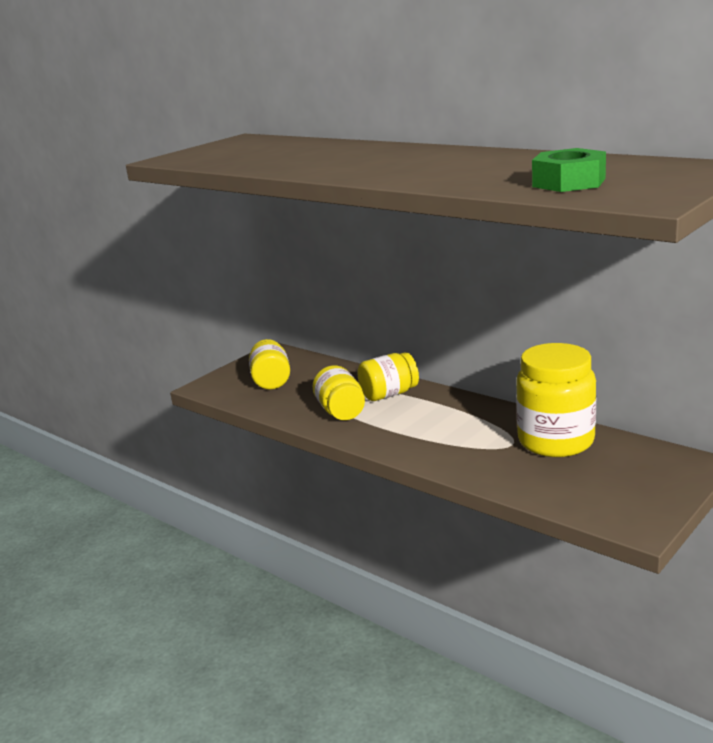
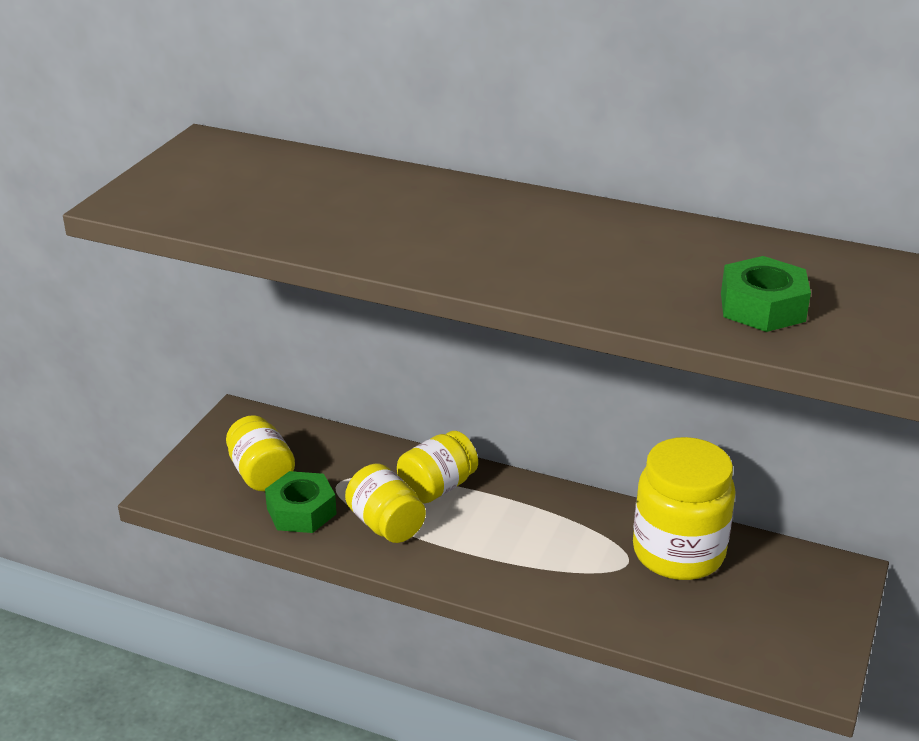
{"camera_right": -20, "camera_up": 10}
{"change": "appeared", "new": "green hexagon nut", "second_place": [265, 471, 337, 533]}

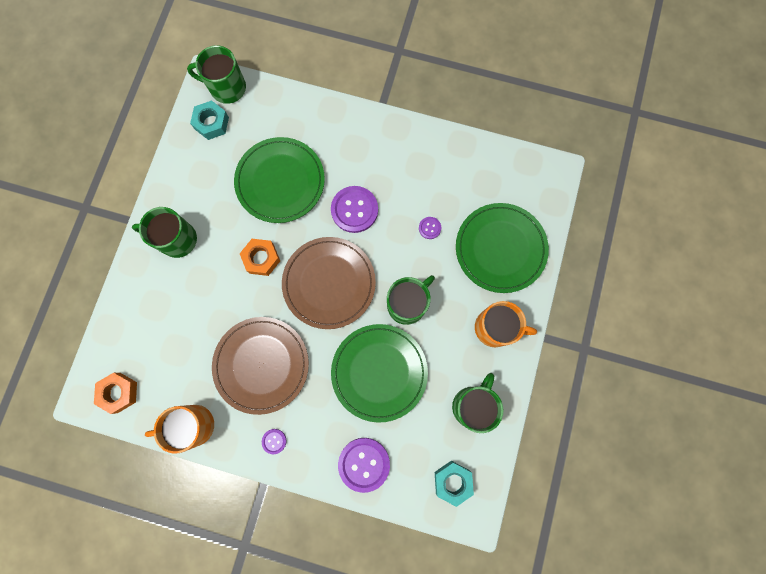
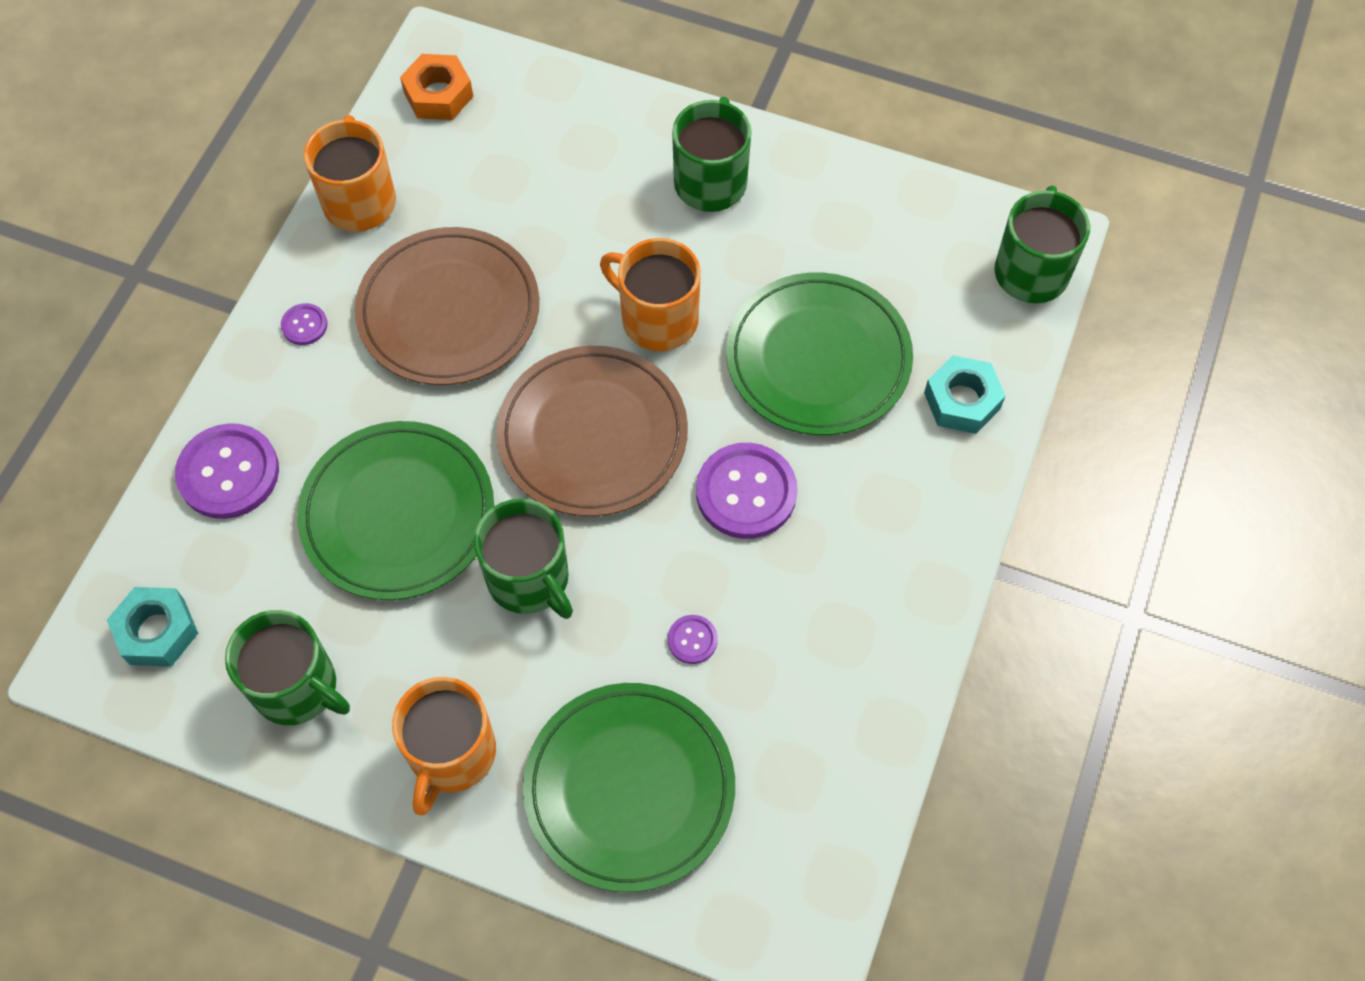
{"camera_right": 95, "camera_up": -15}
{"change": "relocated", "old": "turquoise hexagon nut", "first_place": [190, 100, 229, 140], "second_place": [924, 355, 1006, 434]}
{"change": "exchanged", "old": "bright orange hexagon nut", "new": "bright orange coffee mug", "first_place": [240, 239, 280, 276], "second_place": [600, 238, 701, 351]}

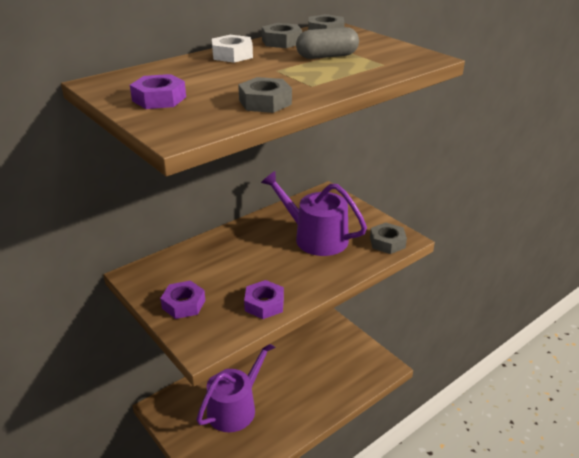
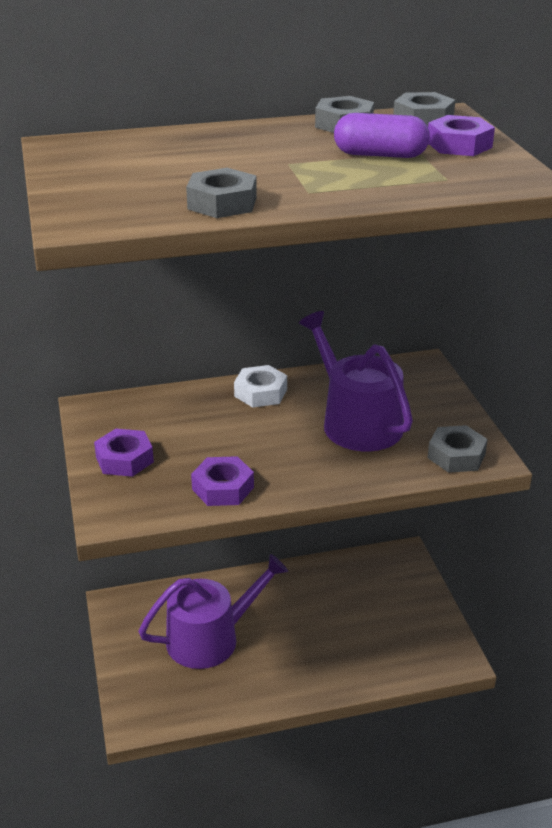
{"camera_right": 25, "camera_up": 0}
{"change": "relocated", "old": "violet hexagon nut", "first_place": [130, 74, 186, 109], "second_place": [428, 115, 495, 156]}
{"change": "relocated", "old": "pure white hexagon nut", "first_place": [212, 35, 253, 63], "second_place": [234, 365, 287, 407]}
{"change": "colour", "old": "ash-grey pill shape", "new": "violet pill shape", "first_place": [296, 27, 359, 59], "second_place": [334, 113, 430, 158]}

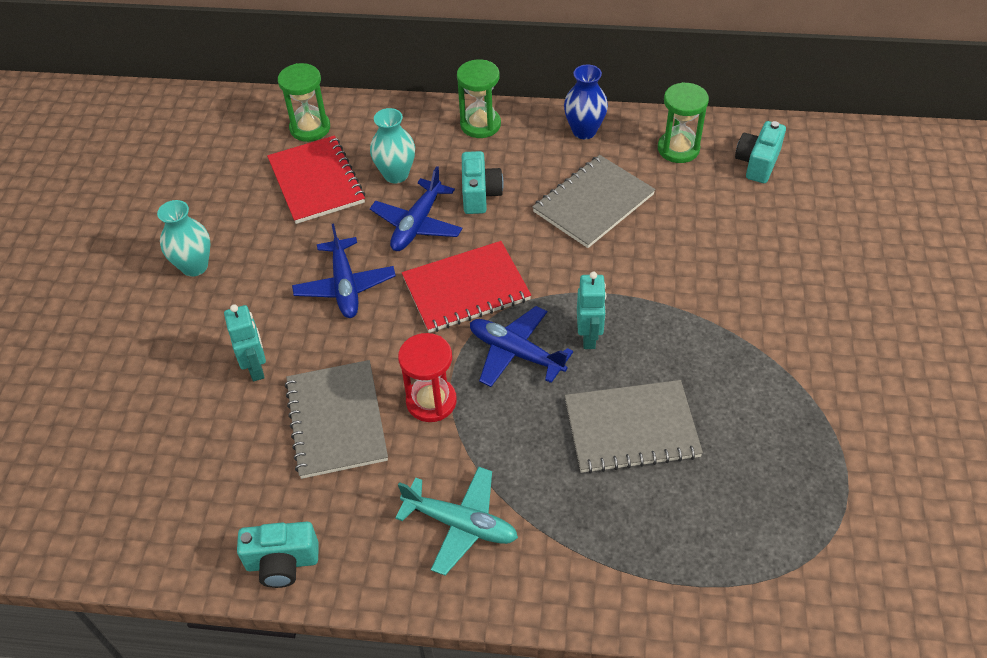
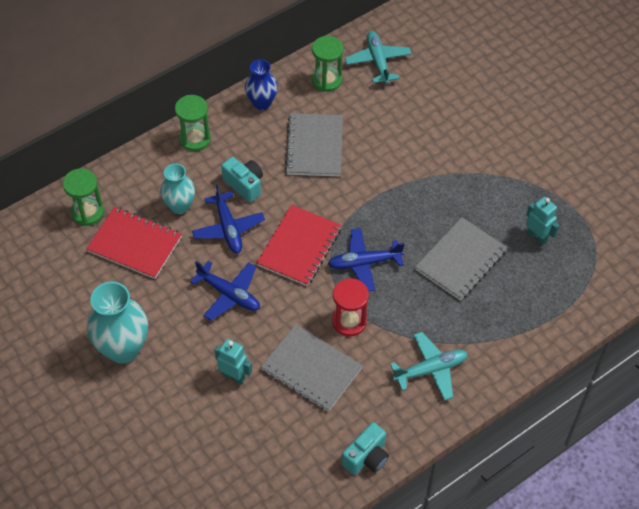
{"camera_right": -45, "camera_up": 5}
{"change": "relocated", "old": "turquoise robot", "first_place": [577, 272, 606, 349], "second_place": [526, 197, 560, 246]}
{"change": "exchanged", "old": "turquoise photo camera", "new": "turquoise aeroplane", "first_place": [735, 121, 786, 183], "second_place": [345, 31, 412, 84]}
{"change": "size", "old": "turquoise tall vase", "first_place": [157, 200, 211, 277], "second_place": [87, 282, 148, 363], "factor": 1.62}

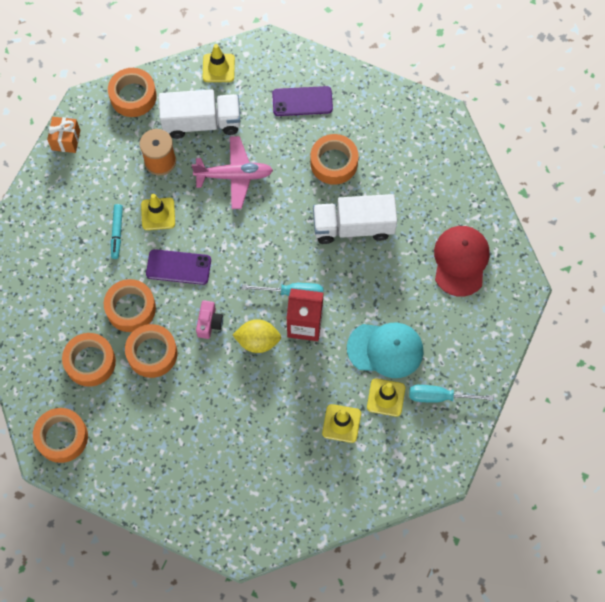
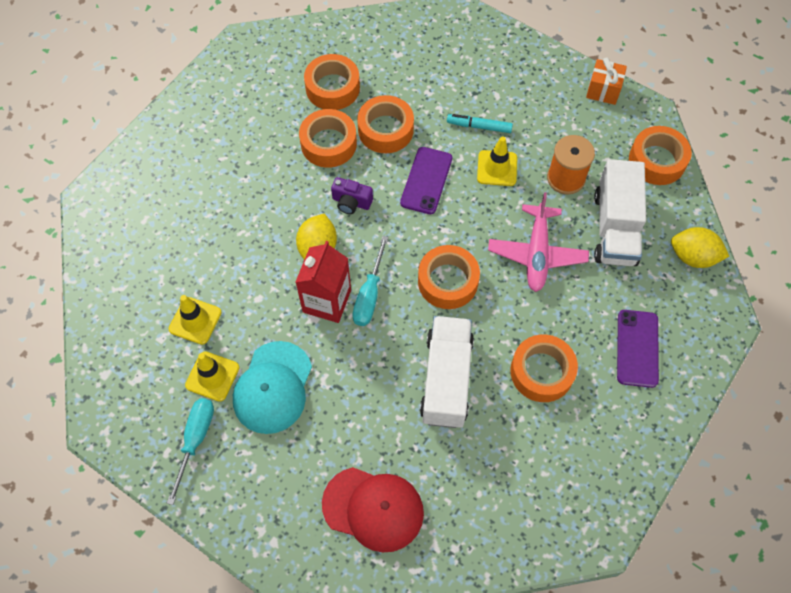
{"camera_right": 100, "camera_up": -5}
{"change": "relocated", "old": "bright orange roll of tape", "first_place": [33, 408, 88, 463], "second_place": [418, 245, 480, 309]}
{"change": "exchanged", "old": "bright yellow safety cone", "new": "bright yellow citrus fruit", "first_place": [203, 44, 235, 82], "second_place": [671, 227, 729, 268]}
{"change": "colour", "old": "pink photo camera", "new": "violet photo camera", "first_place": [196, 300, 223, 339], "second_place": [331, 177, 373, 214]}

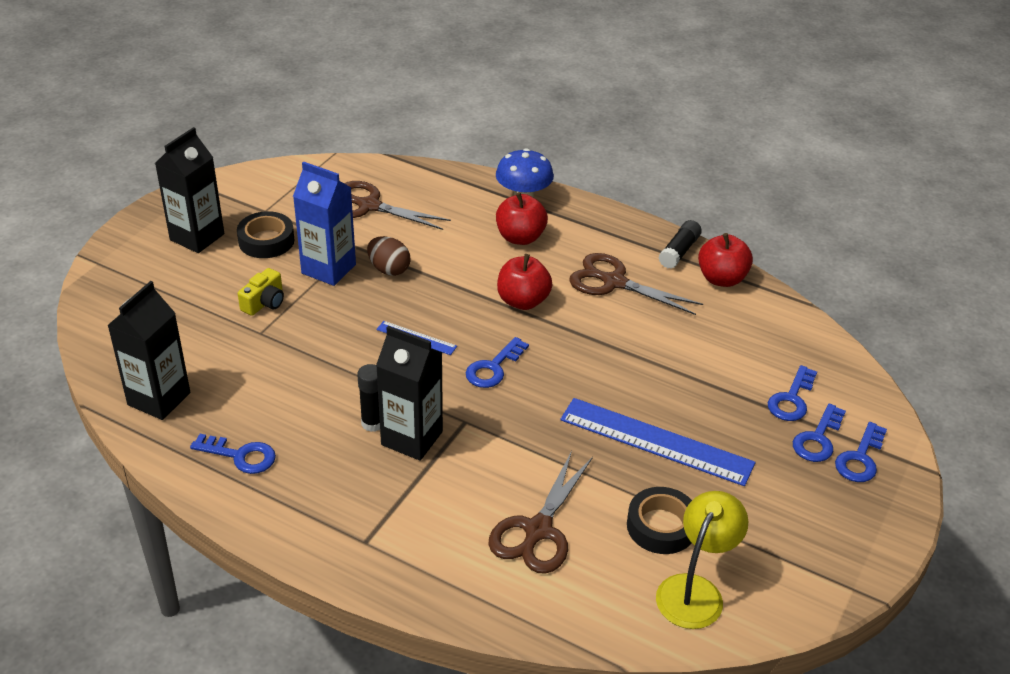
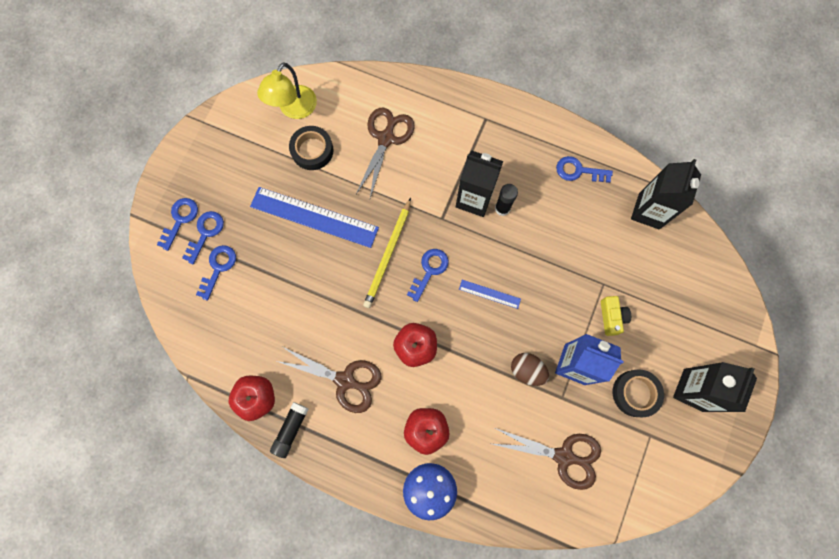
{"camera_right": 175, "camera_up": 35}
{"change": "appeared", "new": "bright yellow pencil", "second_place": [363, 198, 411, 308]}
{"change": "spun", "old": "bright yellow photo camera", "first_place": [238, 268, 284, 316], "second_place": [601, 296, 631, 336], "degrees": 150}

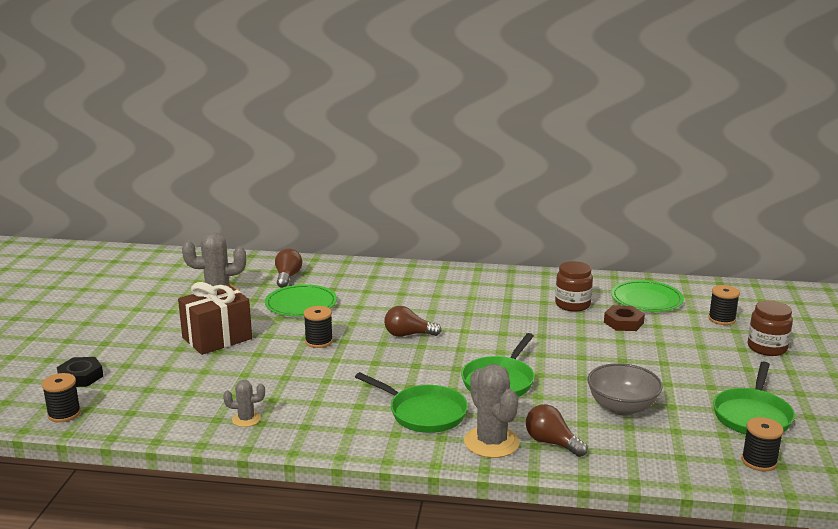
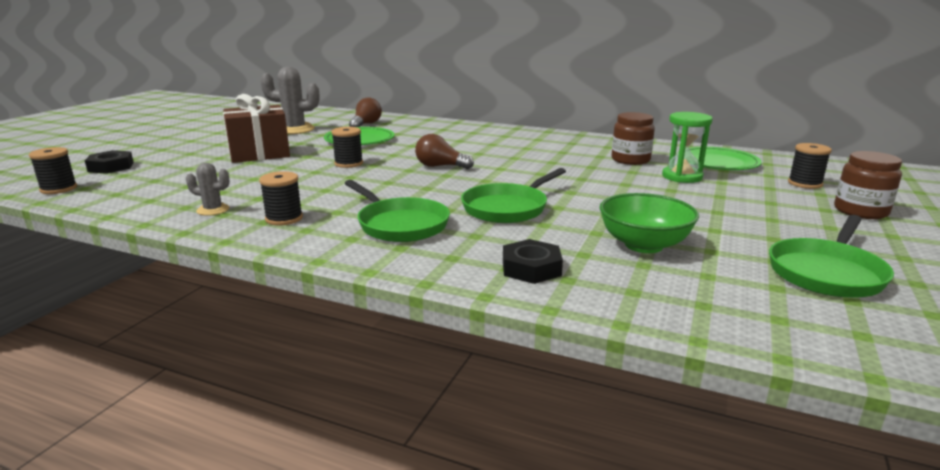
{"camera_right": 15, "camera_up": 0}
{"change": "missing", "old": "ash-grey saguaro cactus", "first_place": [464, 364, 520, 458]}
{"change": "relocated", "old": "ebony spool", "first_place": [742, 417, 784, 471], "second_place": [259, 171, 303, 225]}
{"change": "exchanged", "old": "russet lightbulb", "new": "ebony hexagon nut", "first_place": [526, 404, 588, 457], "second_place": [503, 239, 563, 284]}
{"change": "exchanged", "old": "russet hexagon nut", "new": "green sandglass", "first_place": [604, 305, 645, 331], "second_place": [662, 112, 713, 183]}
{"change": "colour", "old": "ash-grey deep dish", "new": "green deep dish", "first_place": [587, 363, 663, 416], "second_place": [600, 193, 699, 253]}

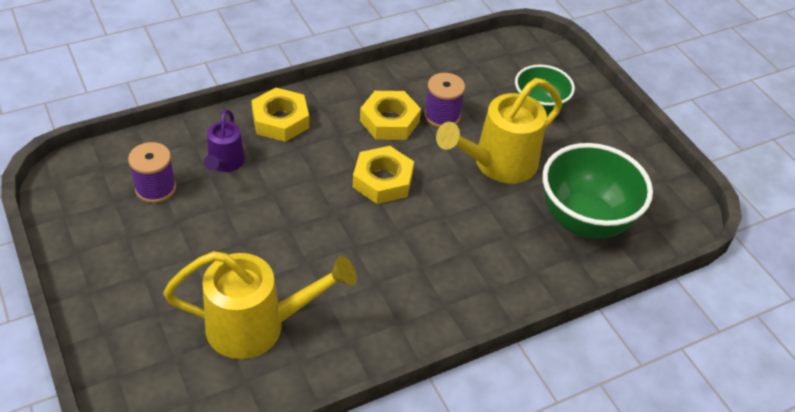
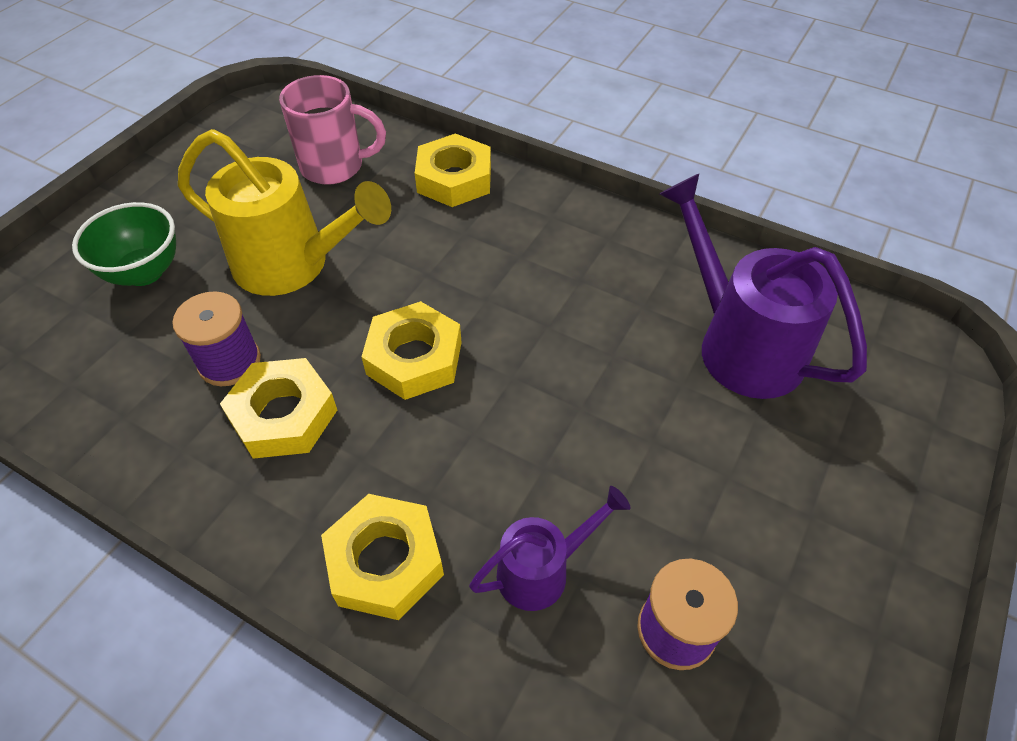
{"camera_right": -120, "camera_up": 5}
{"change": "appeared", "new": "bright yellow hexagon nut", "second_place": [415, 133, 491, 207]}
{"change": "exchanged", "old": "green deep dish", "new": "pink coffee mug", "first_place": [542, 143, 653, 239], "second_place": [279, 75, 386, 185]}
{"change": "colour", "old": "bright yellow watering pot", "new": "violet watering pot", "first_place": [163, 251, 357, 359], "second_place": [659, 174, 867, 399]}

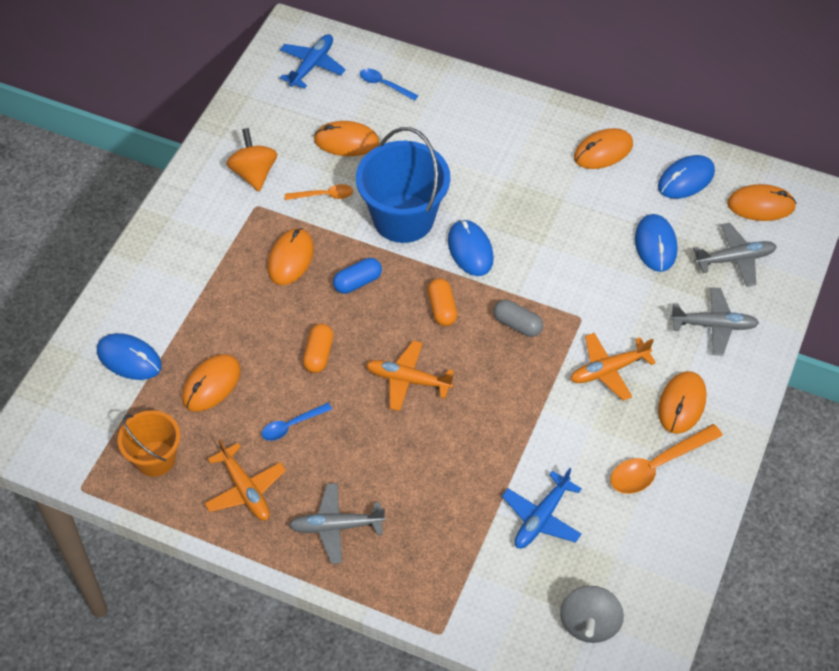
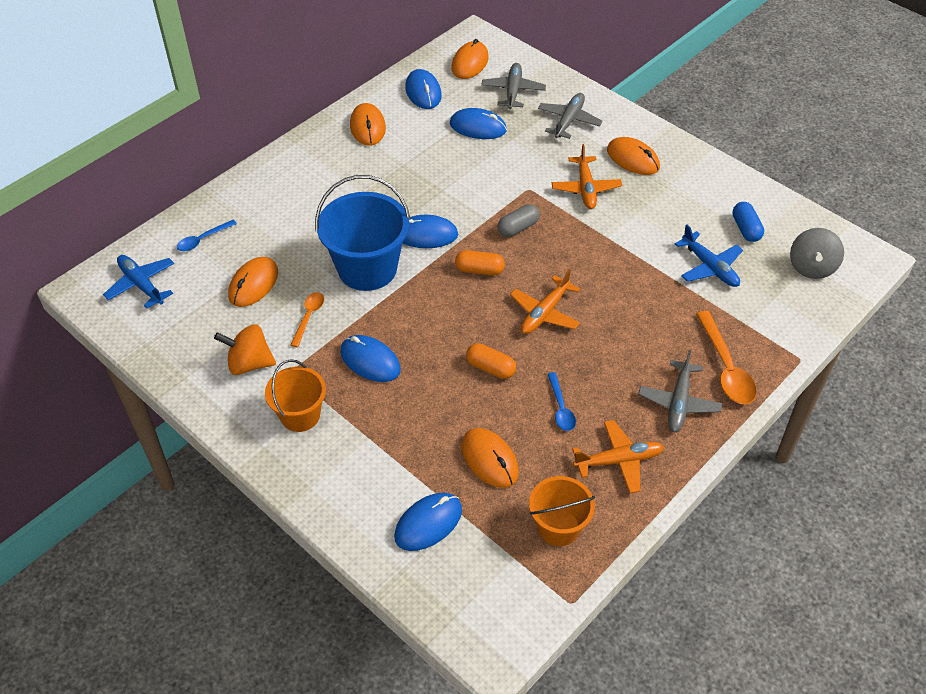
{"camera_right": -70, "camera_up": -5}
{"change": "appeared", "new": "bright orange sand bucket", "second_place": [265, 359, 326, 432]}
{"change": "relocated", "old": "cobalt pill shape", "first_place": [333, 258, 382, 294], "second_place": [732, 202, 764, 242]}
{"change": "relocated", "old": "bright orange tablespoon", "first_place": [610, 424, 723, 494], "second_place": [696, 311, 756, 404]}
{"change": "colour", "old": "bright orange PC mouse", "new": "cobalt PC mouse", "first_place": [268, 228, 314, 285], "second_place": [340, 335, 401, 382]}
{"change": "spun", "old": "ash-grey whirligig", "first_place": [560, 586, 624, 643], "second_place": [790, 228, 844, 279], "degrees": 75}

